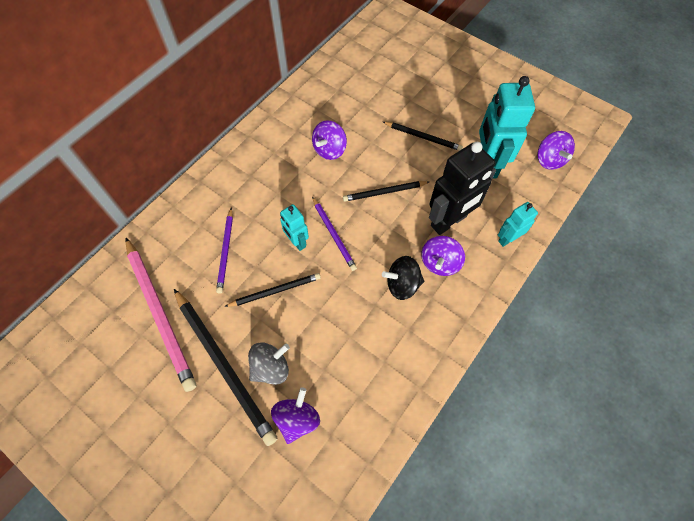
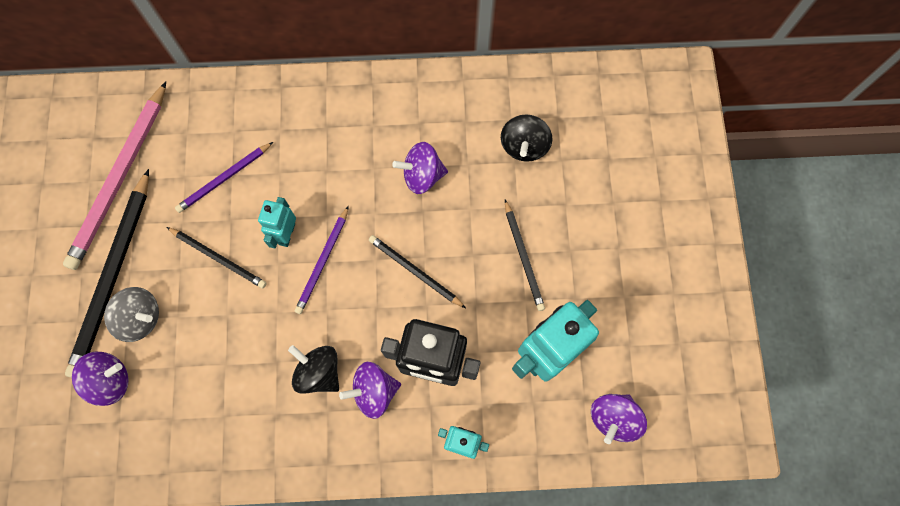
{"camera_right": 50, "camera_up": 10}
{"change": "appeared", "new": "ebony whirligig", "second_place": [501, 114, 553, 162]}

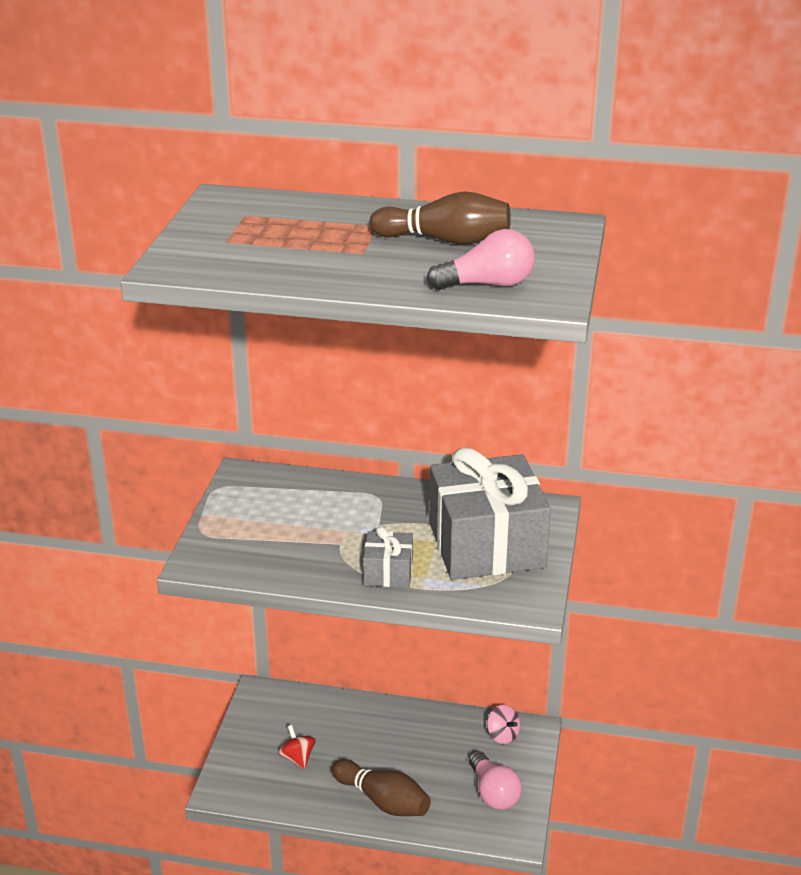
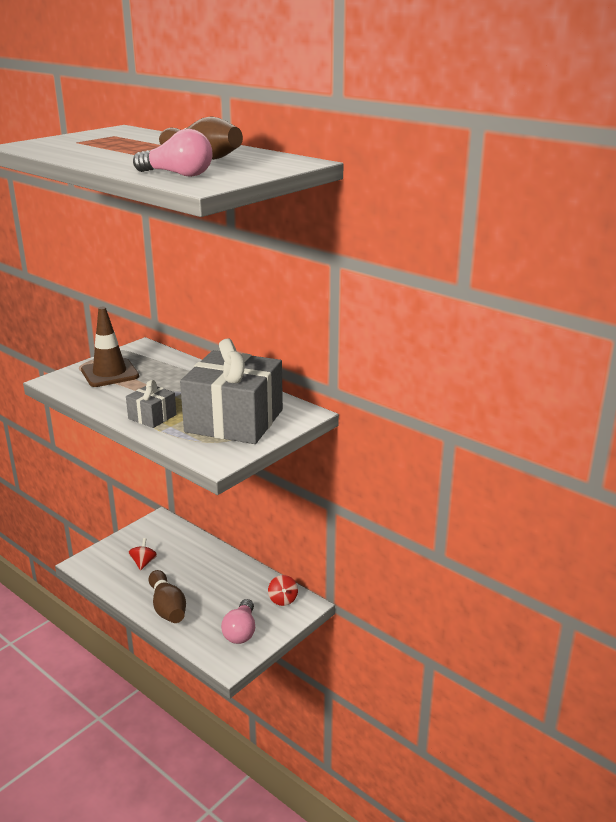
{"camera_right": 30, "camera_up": -5}
{"change": "appeared", "new": "russet safety cone", "second_place": [81, 307, 139, 387]}
{"change": "colour", "old": "pink whirligig", "new": "red whirligig", "first_place": [487, 705, 520, 744], "second_place": [268, 575, 298, 606]}

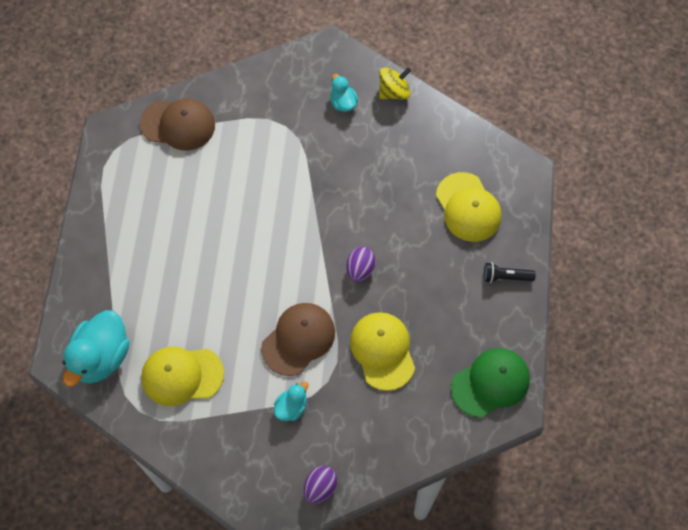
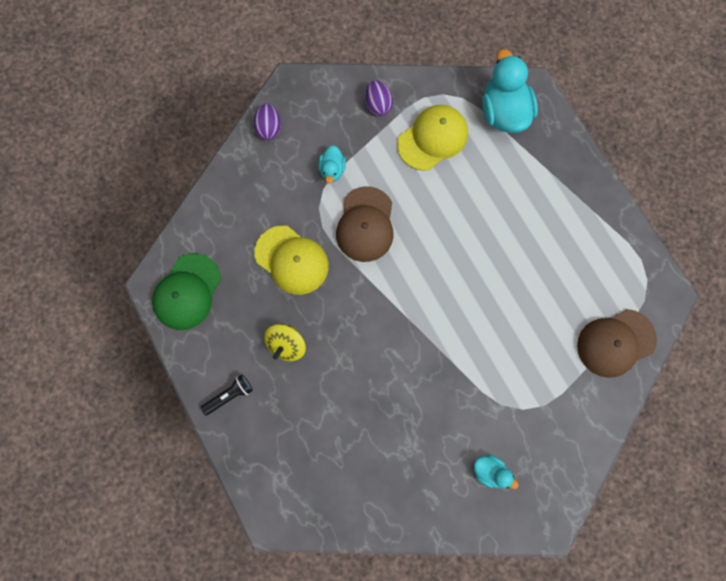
{"camera_right": 145, "camera_up": 10}
{"change": "missing", "old": "bright yellow cap", "first_place": [436, 172, 501, 242]}
{"change": "relocated", "old": "violet egg", "first_place": [347, 247, 376, 282], "second_place": [365, 80, 393, 116]}
{"change": "relocated", "old": "bright yellow whirligig", "first_place": [379, 67, 411, 100], "second_place": [264, 324, 306, 361]}

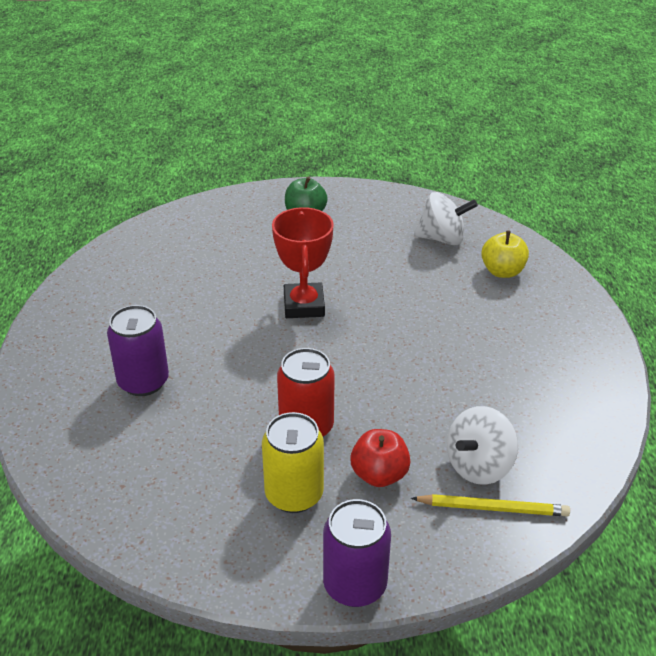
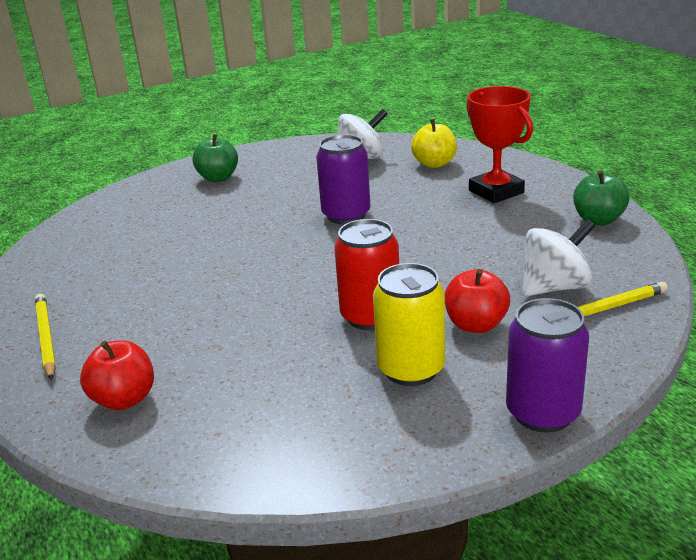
{"camera_right": -25, "camera_up": -10}
{"change": "appeared", "new": "bright yellow pencil", "second_place": [35, 294, 56, 380]}
{"change": "appeared", "new": "red apple", "second_place": [80, 340, 154, 410]}
{"change": "appeared", "new": "green apple", "second_place": [573, 170, 629, 225]}
{"change": "relocated", "old": "violet soda can", "first_place": [107, 305, 169, 396], "second_place": [316, 135, 371, 224]}
{"change": "relocated", "old": "red prize cup", "first_place": [272, 207, 334, 318], "second_place": [466, 86, 533, 203]}
{"change": "spun", "old": "pure white whirligig", "first_place": [447, 406, 518, 485], "second_place": [522, 219, 595, 296], "degrees": -135}

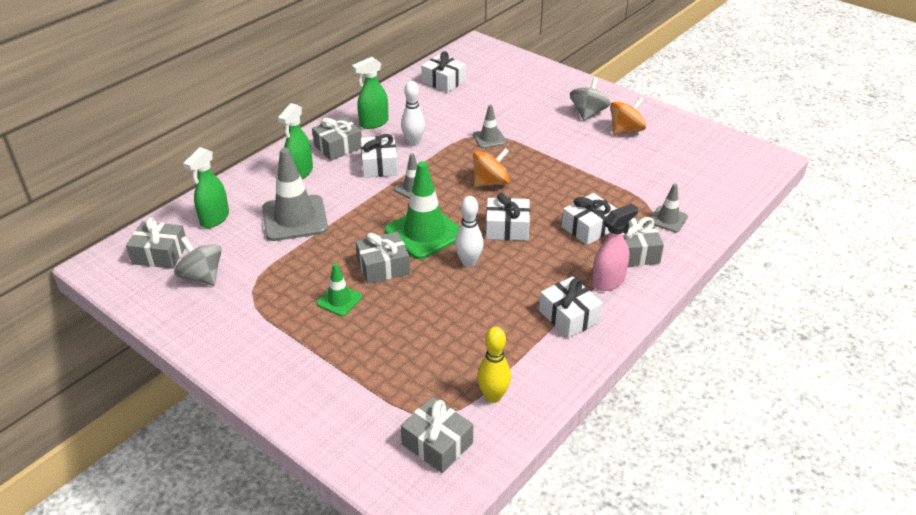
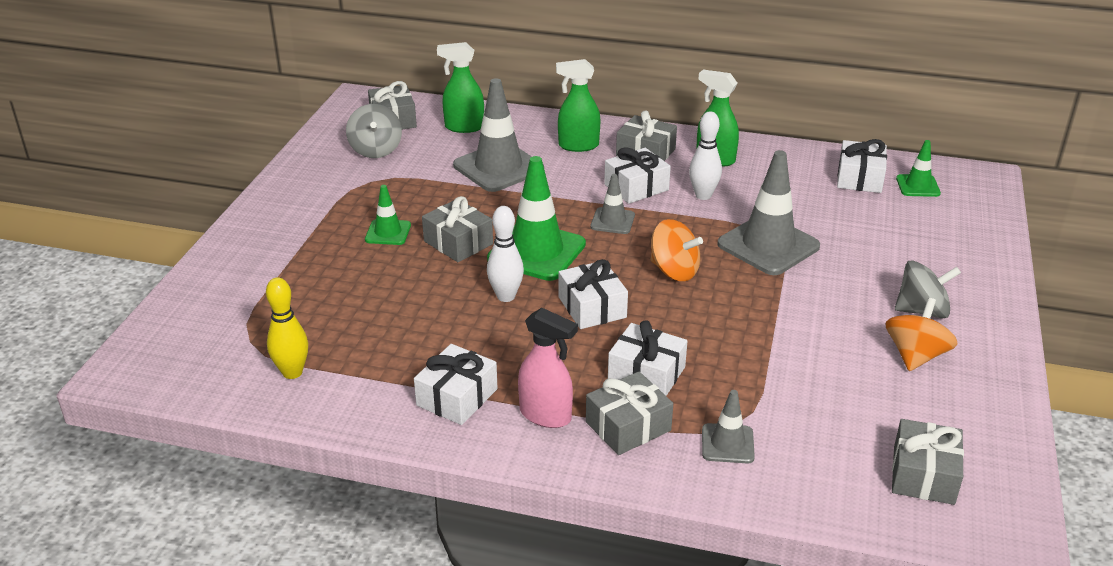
{"camera_right": 65, "camera_up": -5}
{"change": "appeared", "new": "green safety cone", "second_place": [896, 140, 941, 197]}
{"change": "relocated", "old": "ash-grey present", "first_place": [401, 397, 473, 473], "second_place": [892, 419, 964, 505]}
{"change": "spun", "old": "ash-grey whirligig", "first_place": [174, 236, 222, 286], "second_place": [346, 104, 402, 158], "degrees": 150}
{"change": "spun", "old": "bright orange whirligig", "first_place": [610, 97, 646, 136], "second_place": [885, 298, 958, 371], "degrees": -90}
{"change": "size", "old": "ash-grey safety cone", "first_place": [473, 105, 507, 148], "second_place": [717, 150, 820, 275], "factor": 1.91}

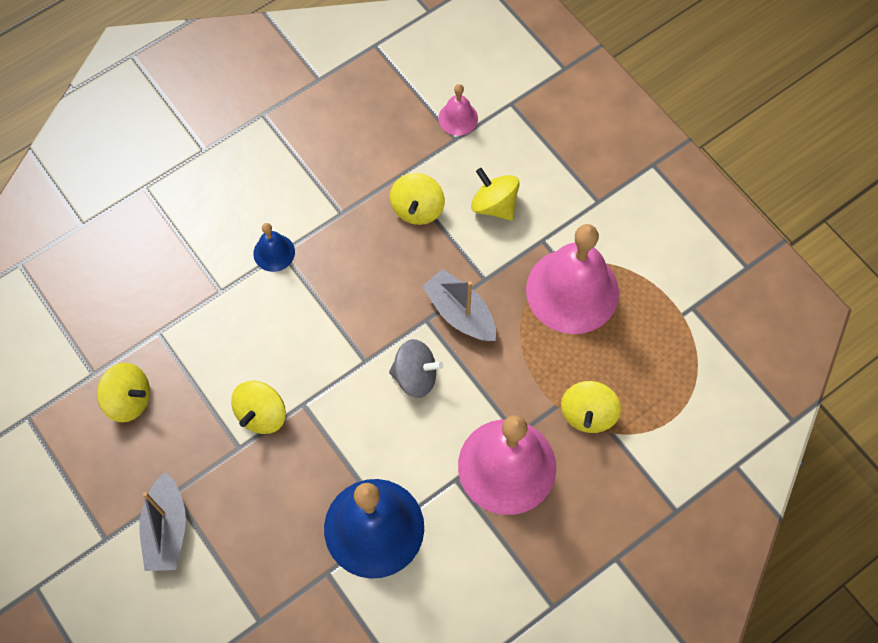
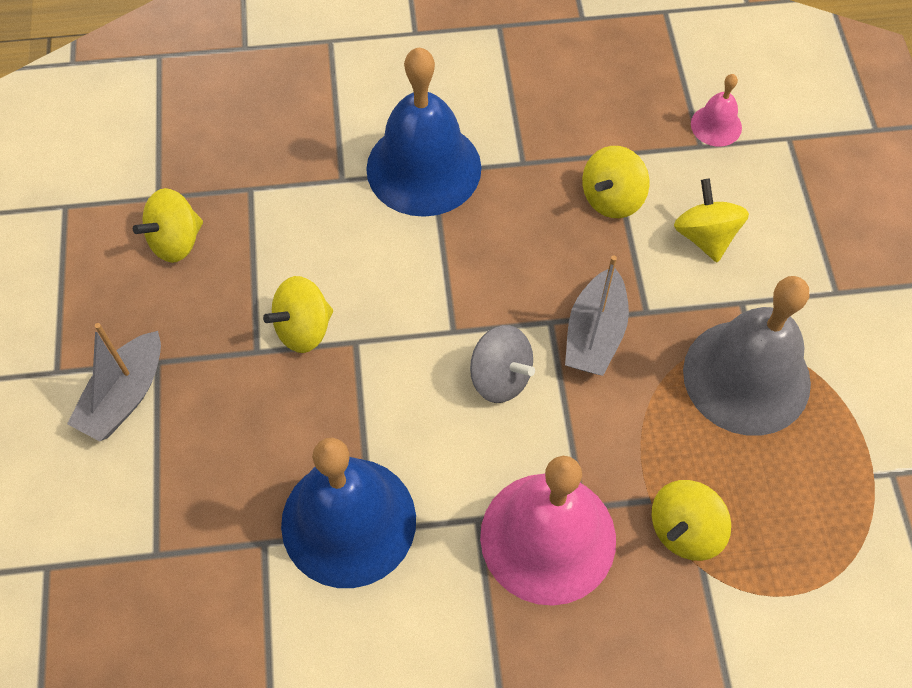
{"camera_right": 30, "camera_up": -5}
{"change": "colour", "old": "pink hand bell", "new": "ash-grey hand bell", "first_place": [526, 224, 619, 334], "second_place": [683, 276, 811, 436]}
{"change": "spun", "old": "bright yellow whirligig", "first_place": [97, 363, 150, 422], "second_place": [133, 188, 203, 263], "degrees": 90}
{"change": "spun", "old": "ash-grey sailboat", "first_place": [422, 269, 496, 342], "second_place": [565, 256, 629, 376], "degrees": -150}
{"change": "size", "old": "cobalt hand bell", "first_place": [253, 223, 295, 272], "second_place": [366, 47, 481, 217], "factor": 2.21}

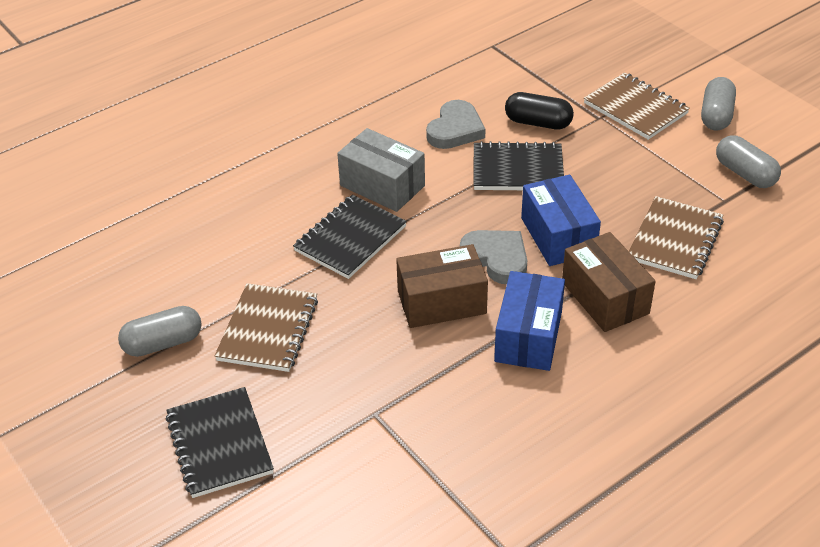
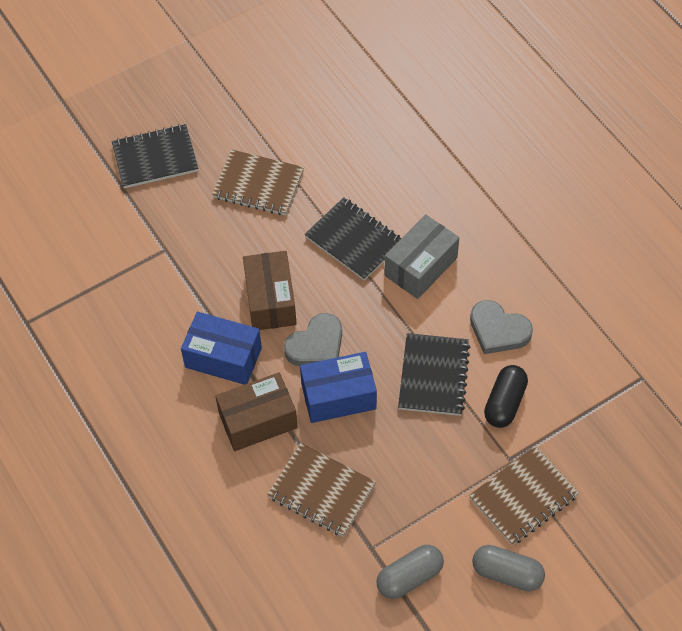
{"camera_right": 95, "camera_up": 15}
{"change": "missing", "old": "ash-grey pill shape", "first_place": [118, 306, 202, 357]}

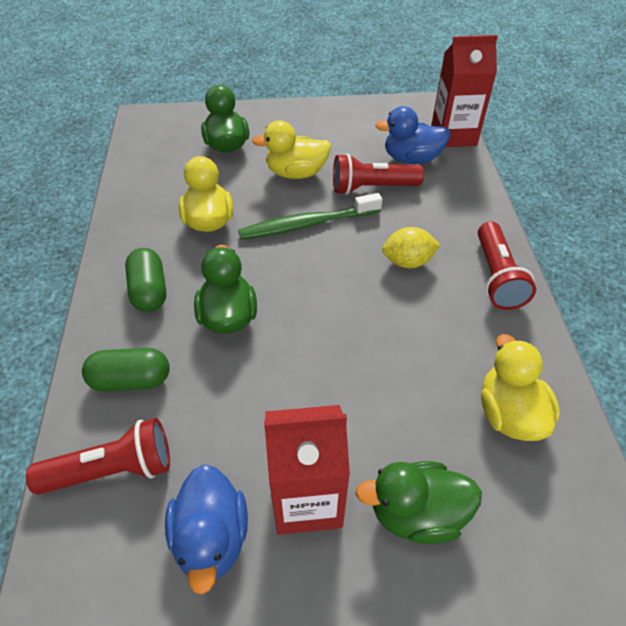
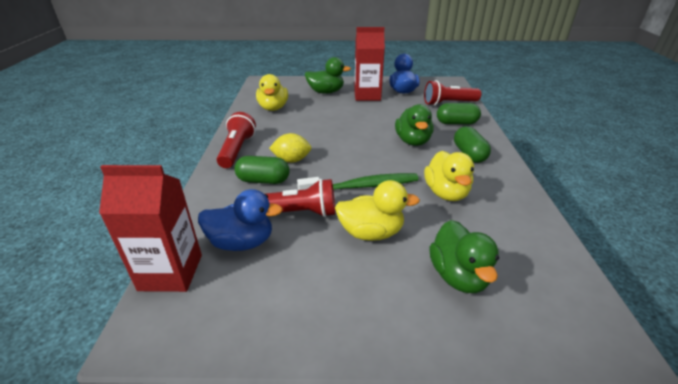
{"camera_right": -175, "camera_up": -15}
{"change": "appeared", "new": "green pill shape", "second_place": [234, 156, 289, 184]}

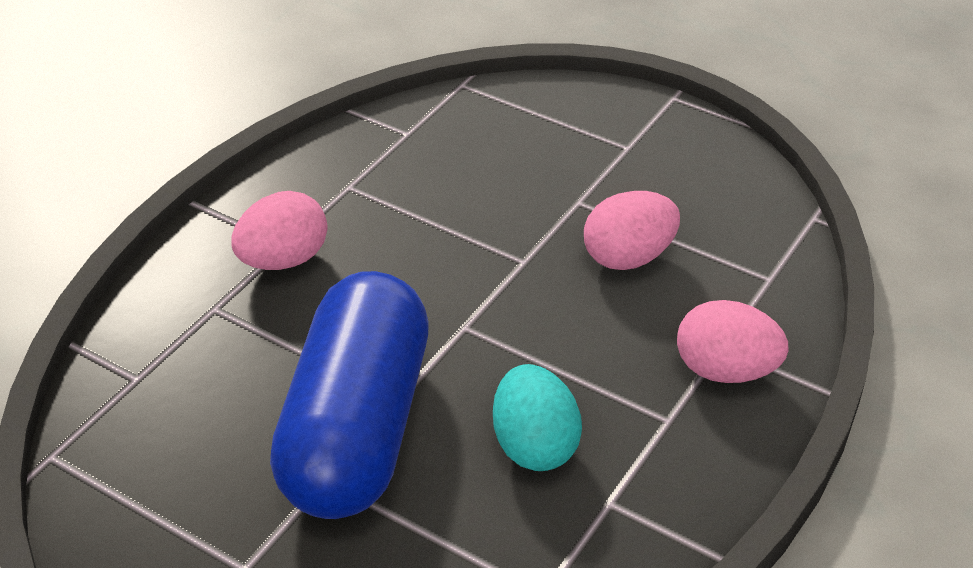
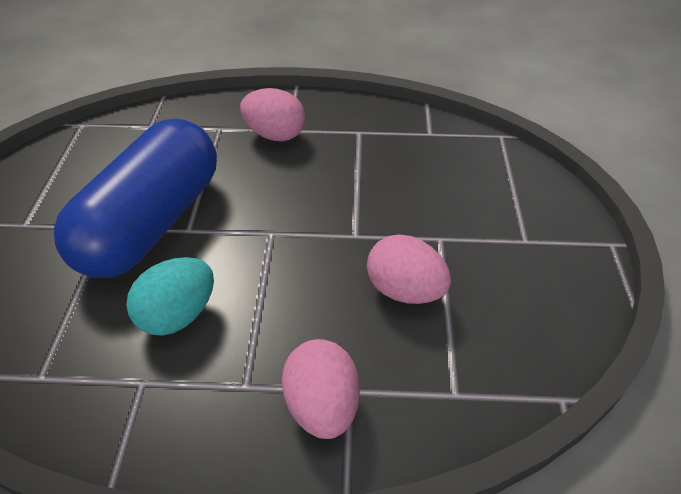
{"camera_right": 60, "camera_up": 5}
{"change": "spun", "old": "cobalt pill shape", "first_place": [270, 271, 429, 519], "second_place": [54, 118, 217, 278], "degrees": -45}

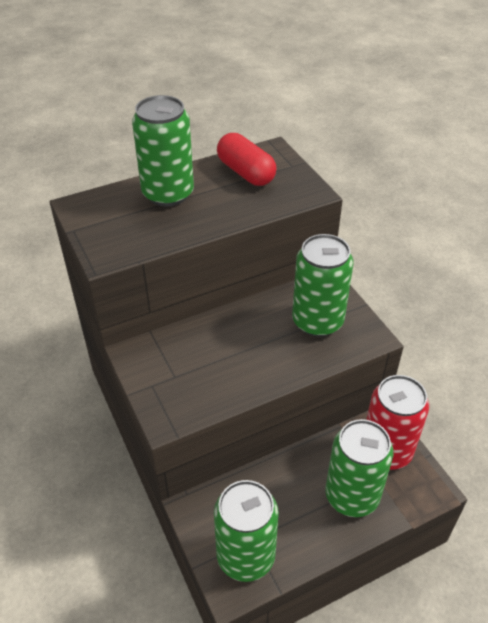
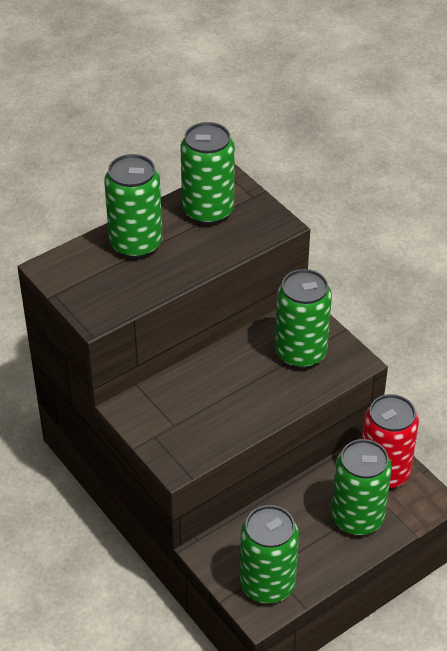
{"camera_right": -10, "camera_up": 0}
{"change": "exchanged", "old": "red pill shape", "new": "green soda can", "first_place": [217, 133, 277, 186], "second_place": [180, 122, 235, 224]}

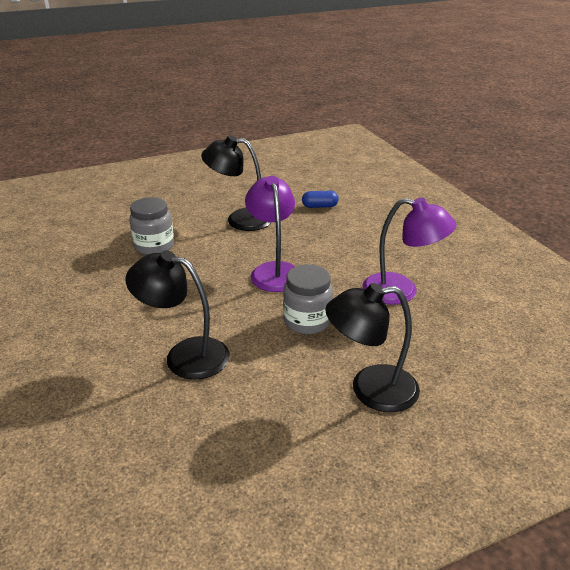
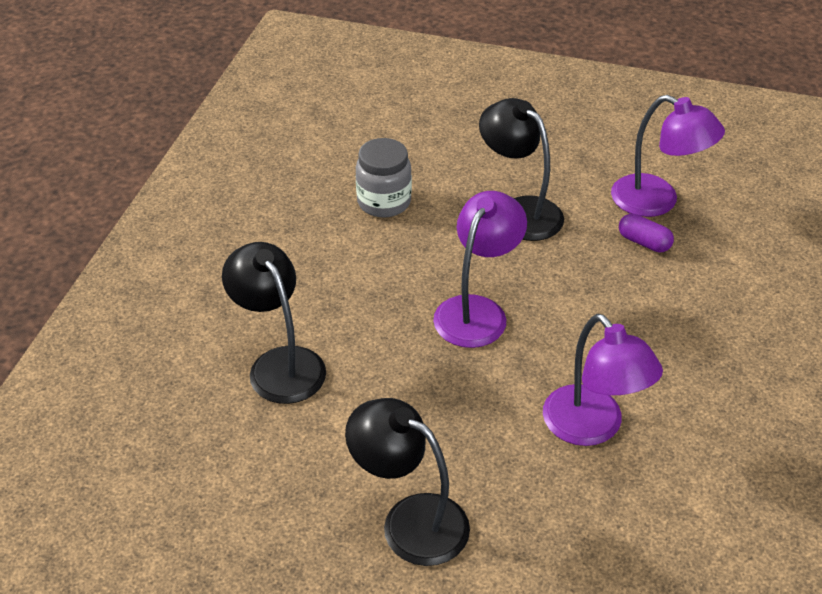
{"camera_right": 40, "camera_up": 10}
{"change": "missing", "old": "ash-grey preserve jar", "first_place": [283, 264, 333, 335]}
{"change": "appeared", "new": "violet desk lamp", "second_place": [611, 95, 725, 217]}
{"change": "colour", "old": "cobalt pill shape", "new": "violet pill shape", "first_place": [302, 191, 339, 208], "second_place": [619, 214, 674, 252]}

